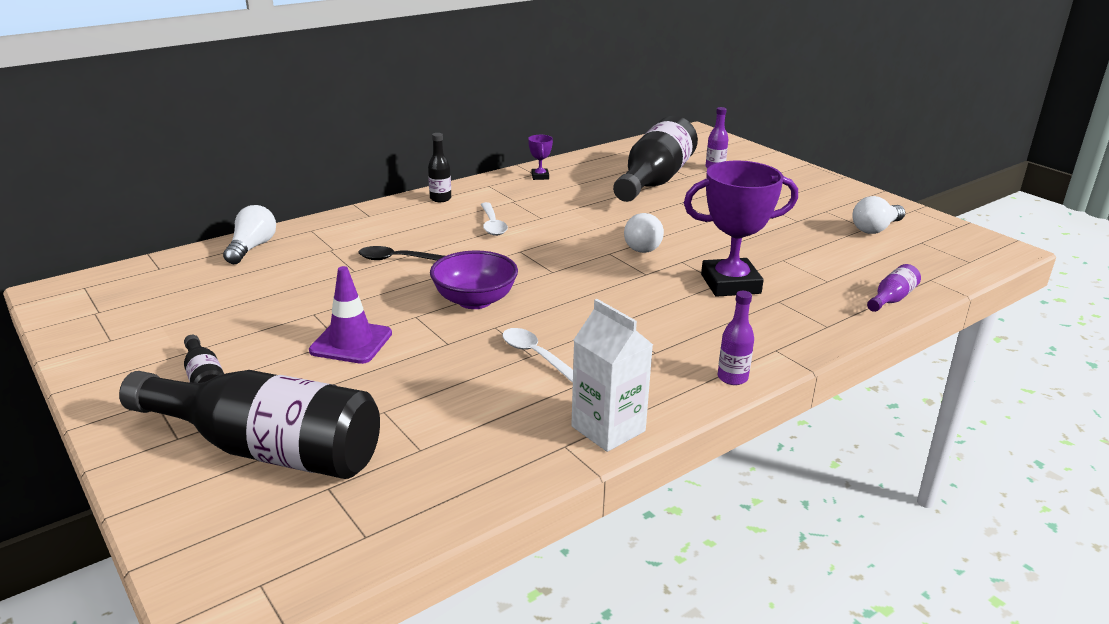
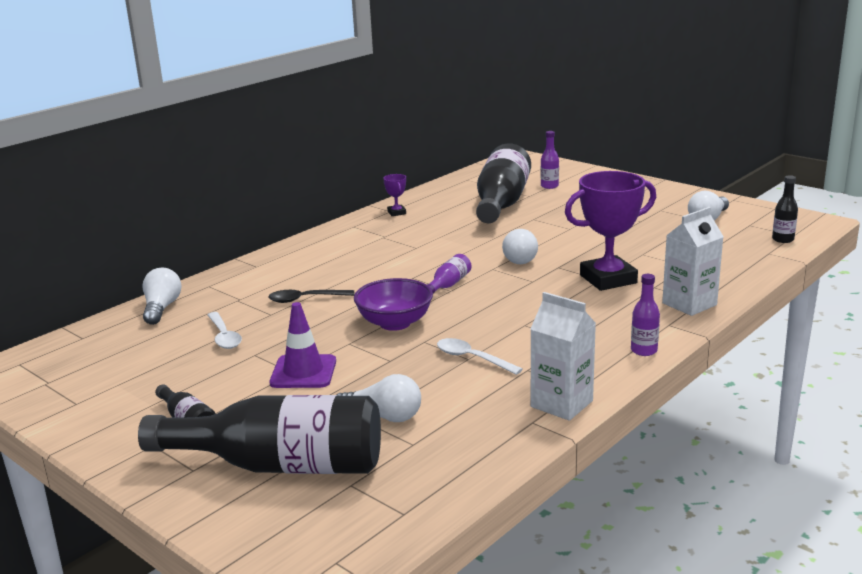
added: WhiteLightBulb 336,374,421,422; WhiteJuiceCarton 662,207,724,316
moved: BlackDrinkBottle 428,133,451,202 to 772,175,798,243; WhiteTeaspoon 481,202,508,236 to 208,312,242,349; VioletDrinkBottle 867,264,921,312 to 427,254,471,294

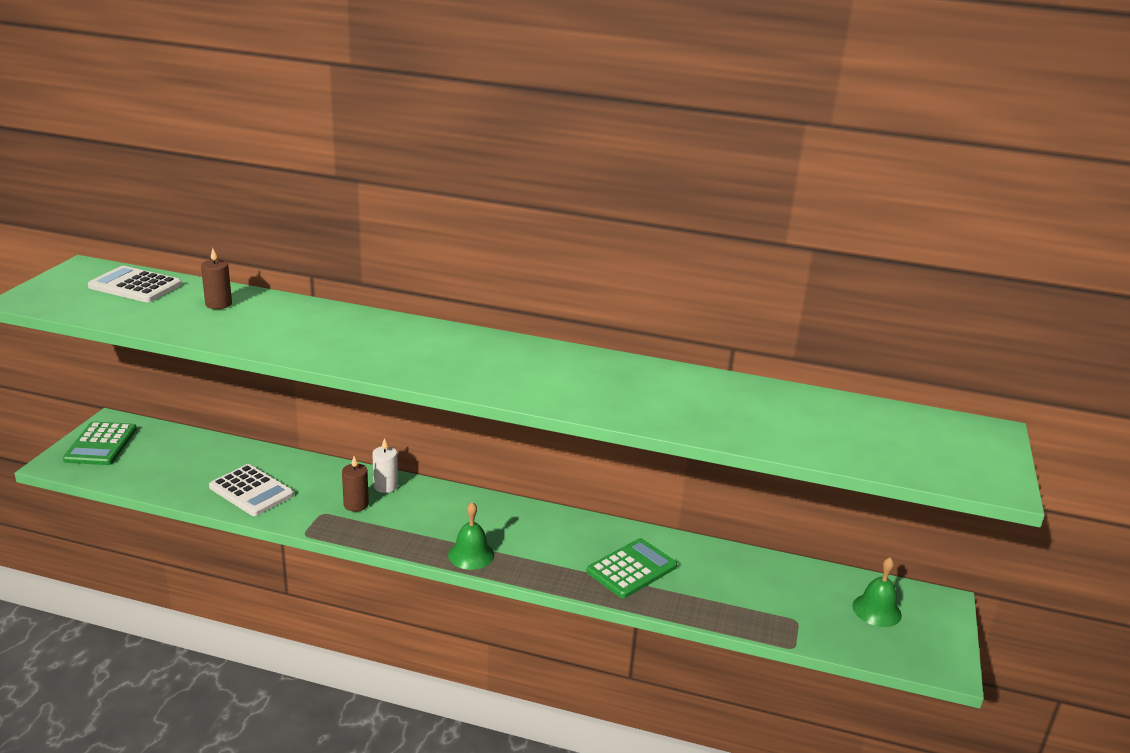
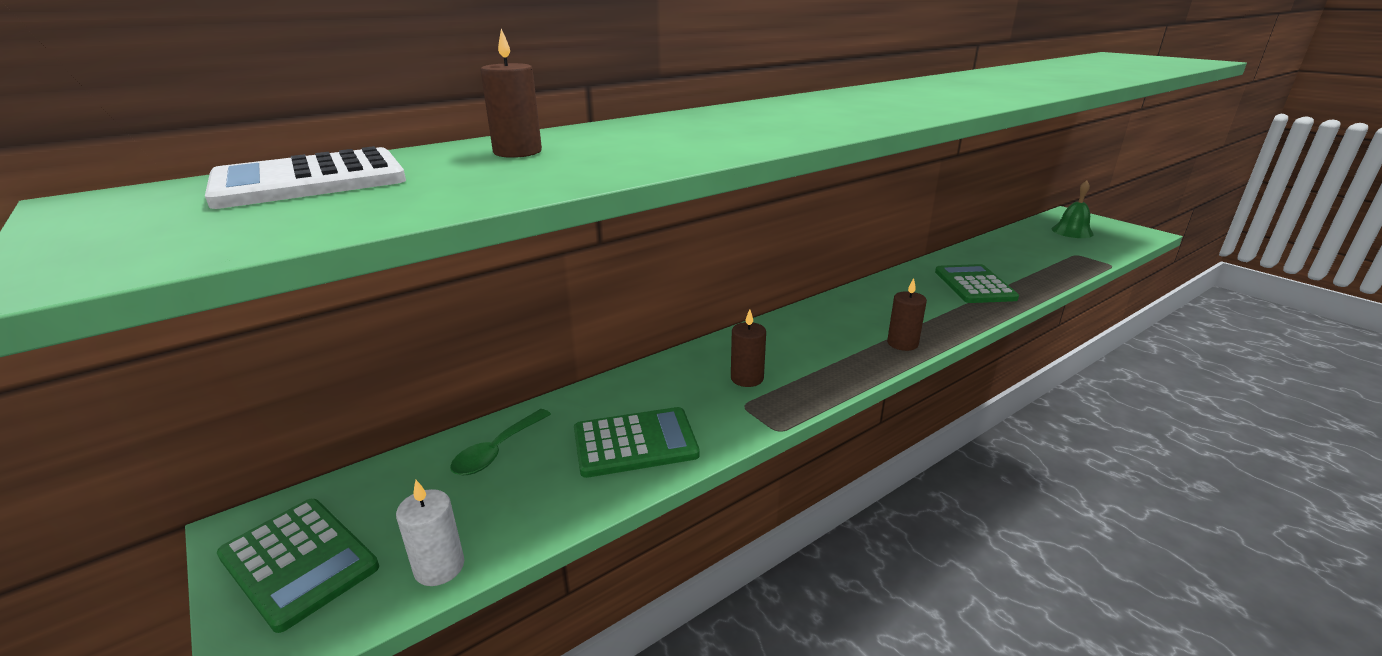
added: LeafGreenTeaspoon 450,409,551,475
moved: WhiteWaxCandle 372,438,398,493 to 396,480,464,586
replaced: LeafGreenHandBell 448,502,495,570 to DarkBrownWaxCandle 887,278,927,351
recoloured: WhiteAddingMachine 209,464,294,516 to LeafGreenAddingMachine 574,407,700,478

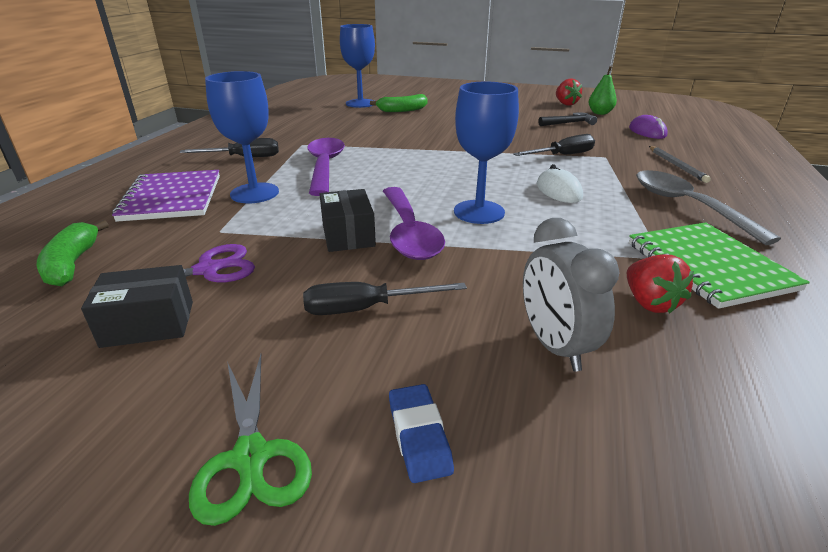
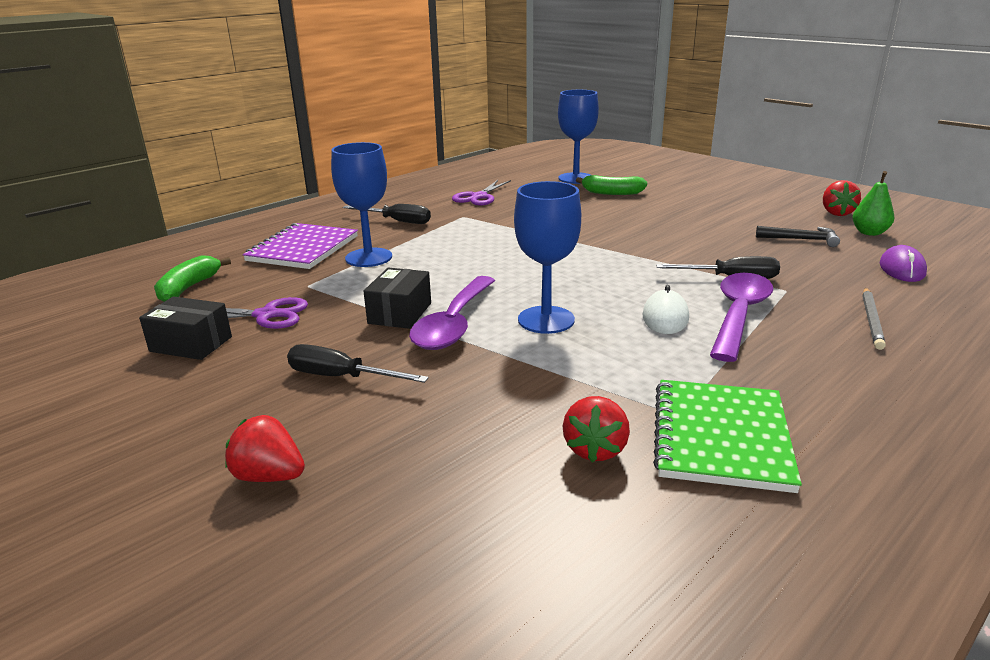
removed: LeafGreenShears 189,354,312,526; GreyBedsideClock 523,218,619,371; GreyTeaspoon 636,170,781,245
added: VioletShears 452,180,511,206
moved: VioletTeaspoon 307,138,345,196 to 710,273,773,362
replaced: CobaltPencilEraser 389,384,454,483 to ScarletStrawberry 225,415,305,482

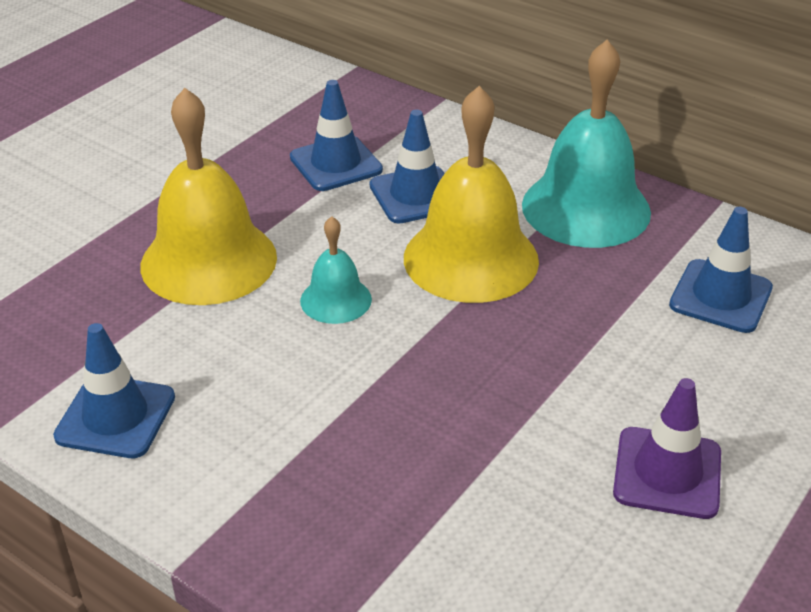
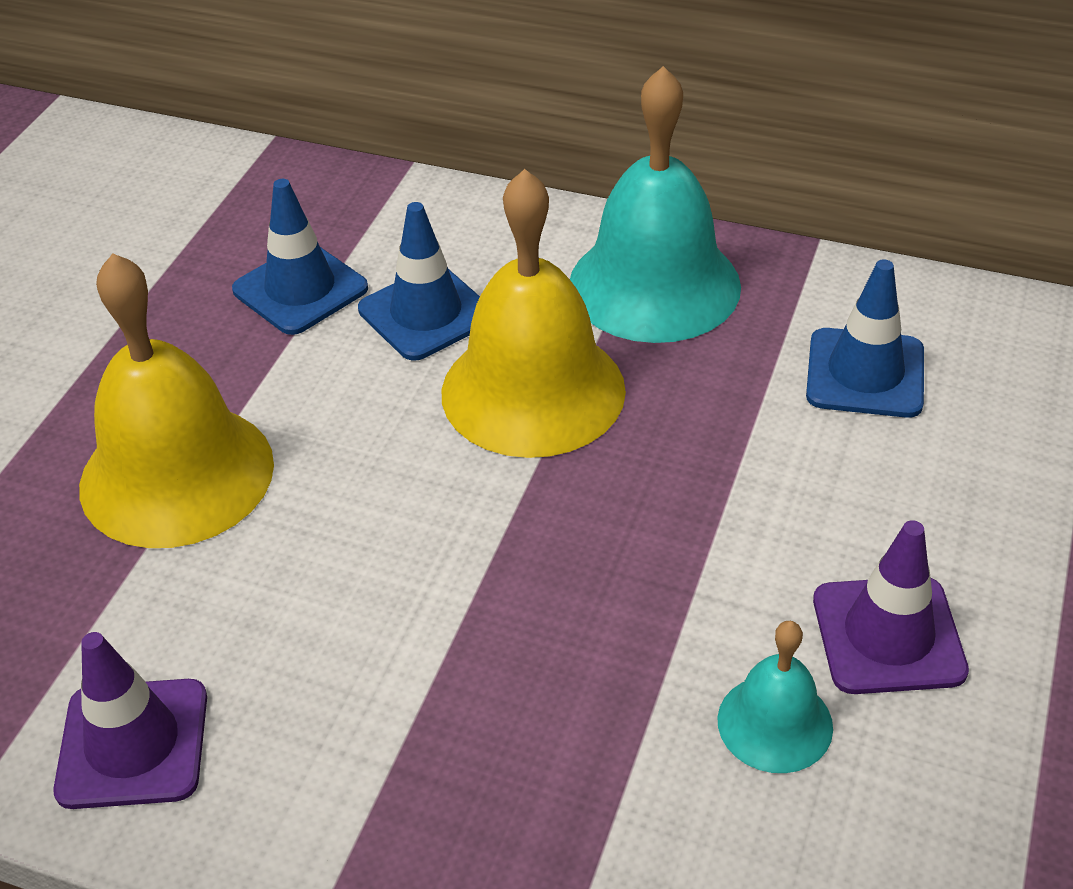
moved: AquaHandBell 300,216,372,324 to 717,621,833,773
recoloured: CobaltTrafficCone 53,323,175,458 to VioletTrafficCone 53,632,207,809

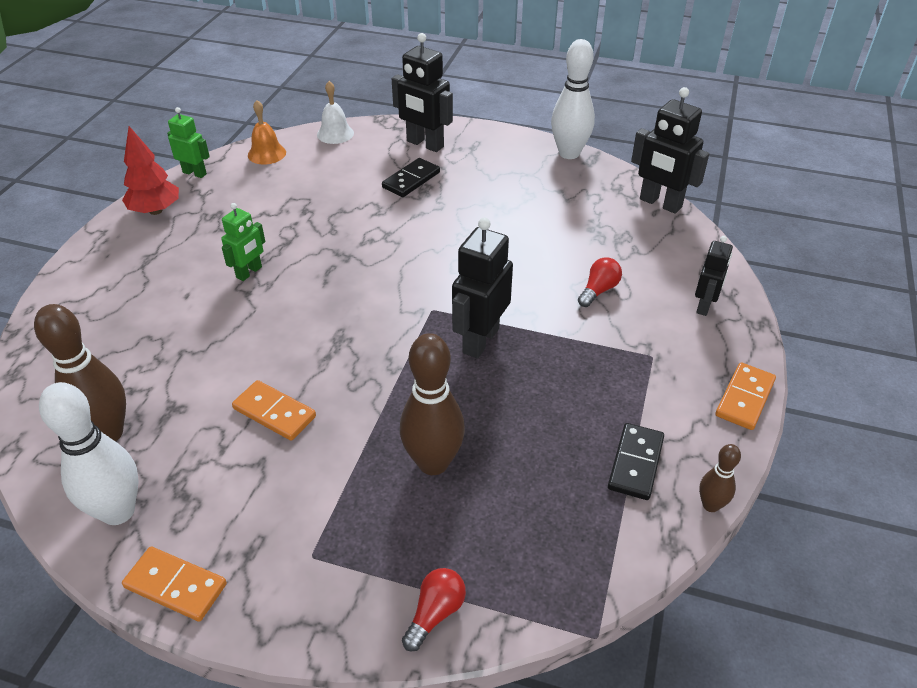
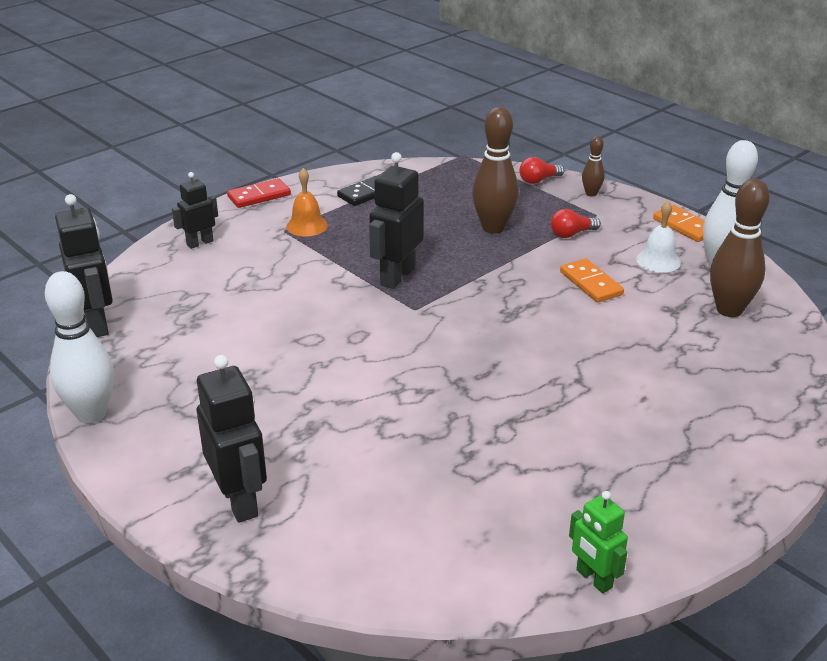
removed: ScarletToyTree 122,126,179,215; LeafGreenRobotFigure 221,203,265,281; BlackDomino 382,158,440,197
moved: BrightOrangeHandBell 248,100,286,165 to 286,168,328,236; WhiteHandBell 317,81,354,144 to 636,201,681,273; ScarletLightBulb 578,257,622,307 to 551,209,601,238; DarkBrownSkittle 699,444,741,512 to 582,136,605,196
recoloured: BrightOrangeDomino 715,362,776,430 to ScarletDomino 227,178,291,208
turned: BlackRobotFigure 452,218,513,359 = 369,152,424,289 150 degrees clockwise

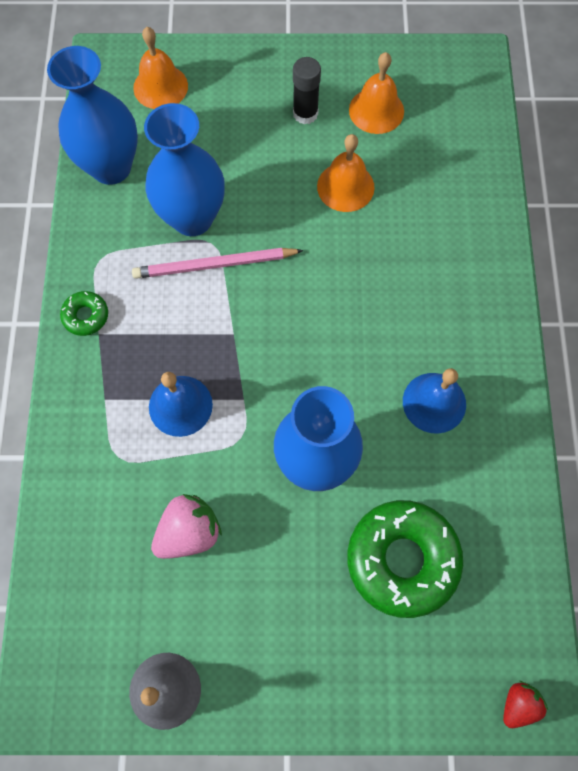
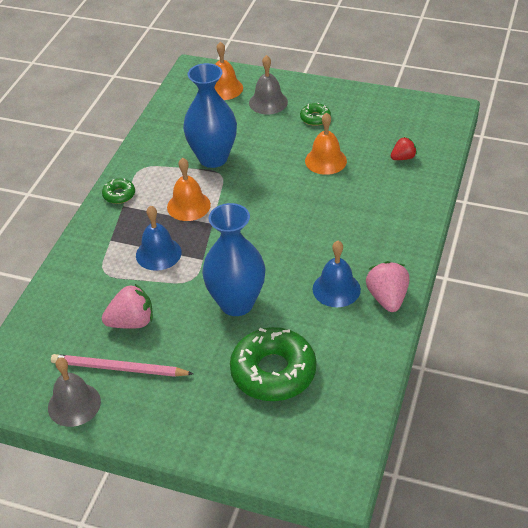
removed: CobaltFlowerVase 47,46,138,185
added: GreyHandBell 249,55,288,114; PinkStrawberry 366,261,409,312
moved: PinkLeadPencil 132,248,303,279 to 51,354,194,377; BrightOrangeHandBell 349,52,404,134 to 167,158,211,221; ScarletStrawberry 503,681,548,728 to 391,137,417,160
replaced: BlackGlueStick 293,57,321,125 to LeafGreenGlazedDonut 300,103,331,126

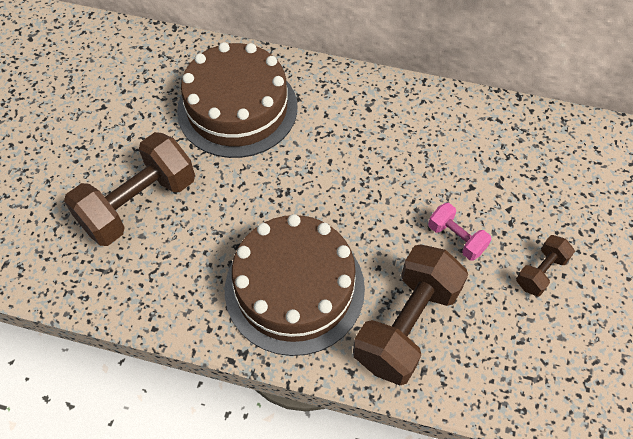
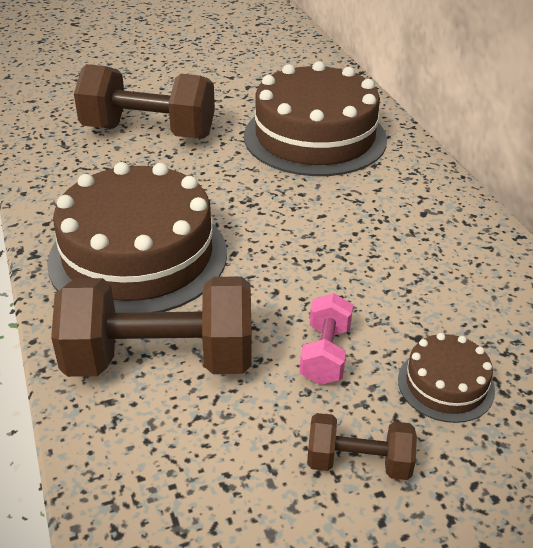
added: DarkBrownLayerCake 398,333,495,423

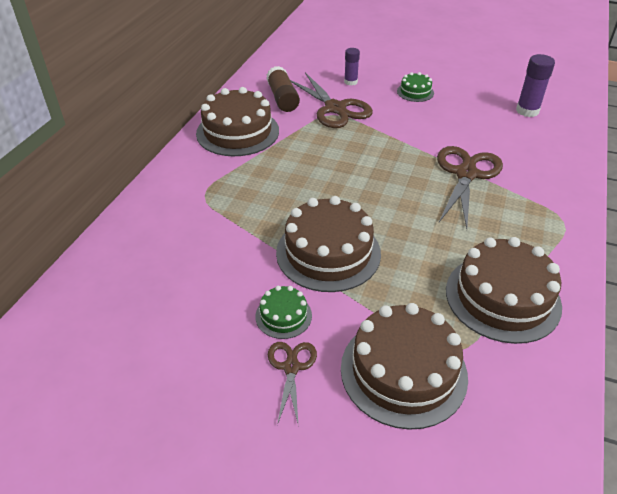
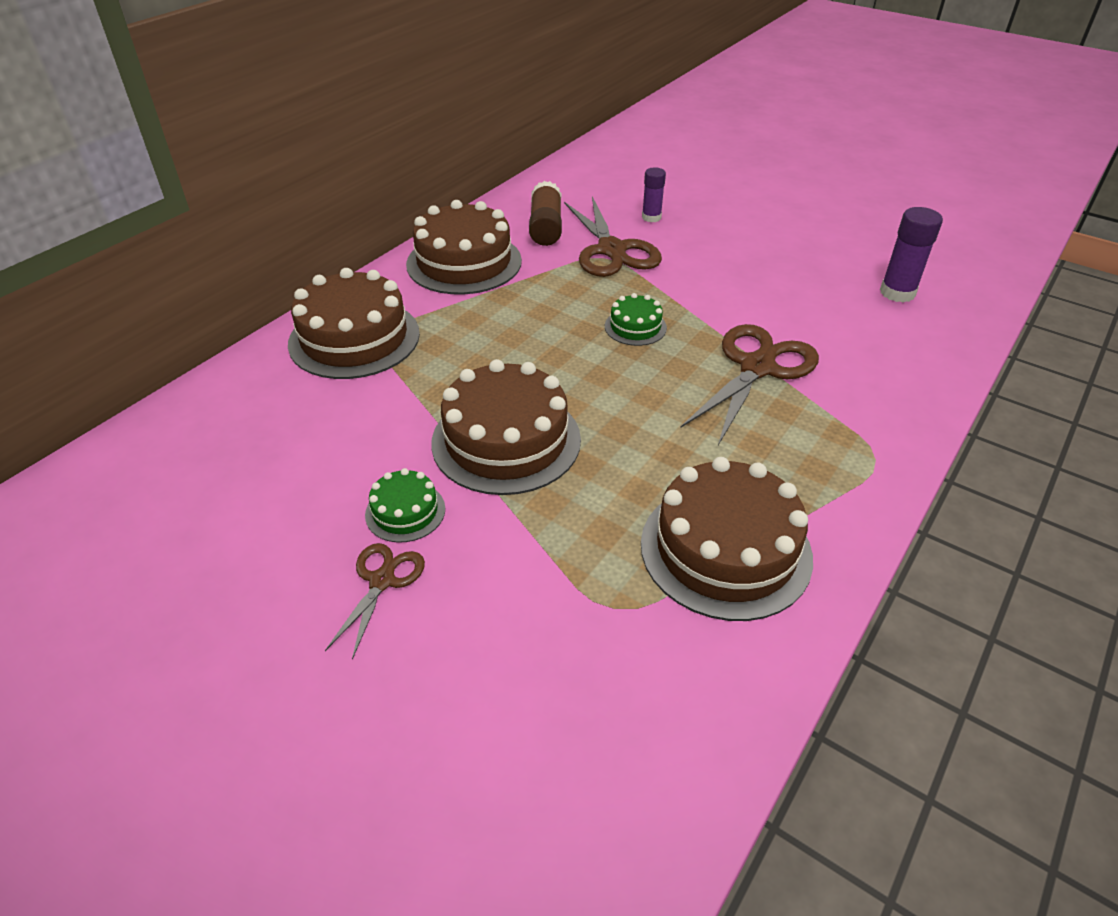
moved: DarkBrownLayerCake 341,303,468,430 to 288,268,420,379; LeafGreenLayerCake 397,72,434,102 to 605,293,667,346

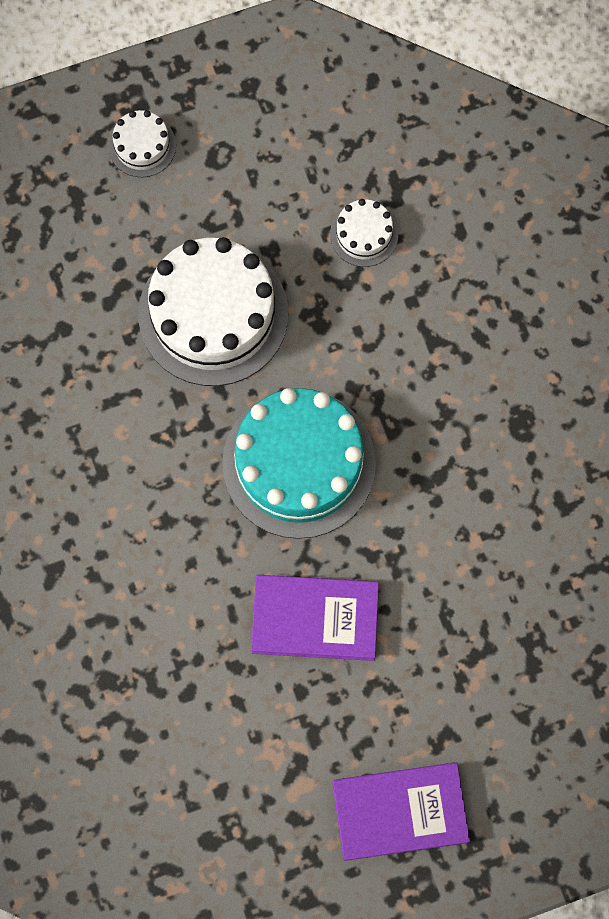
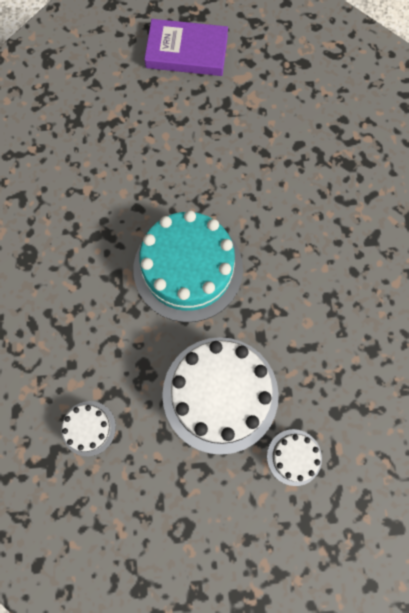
removed: VioletHardcover 251,575,379,661
moved: WhiteLayerCake 109,110,176,177 to 267,429,322,486

